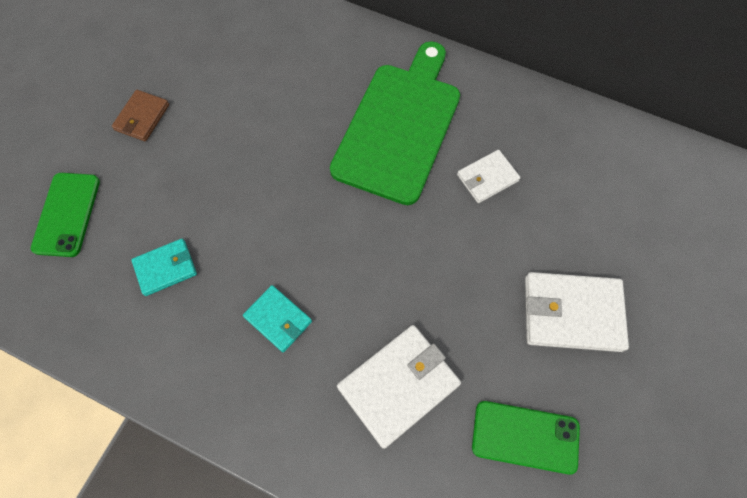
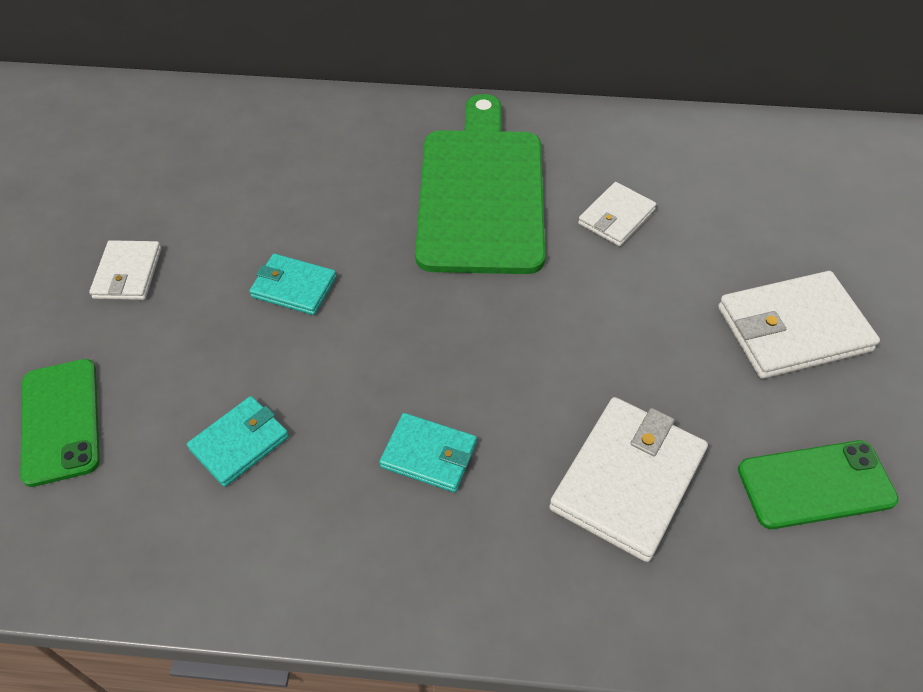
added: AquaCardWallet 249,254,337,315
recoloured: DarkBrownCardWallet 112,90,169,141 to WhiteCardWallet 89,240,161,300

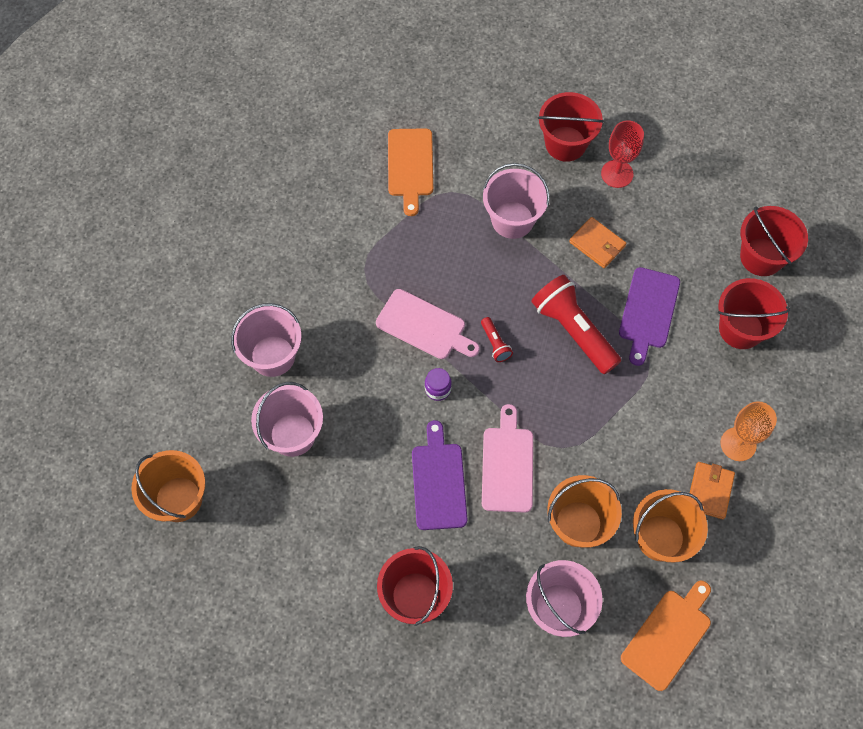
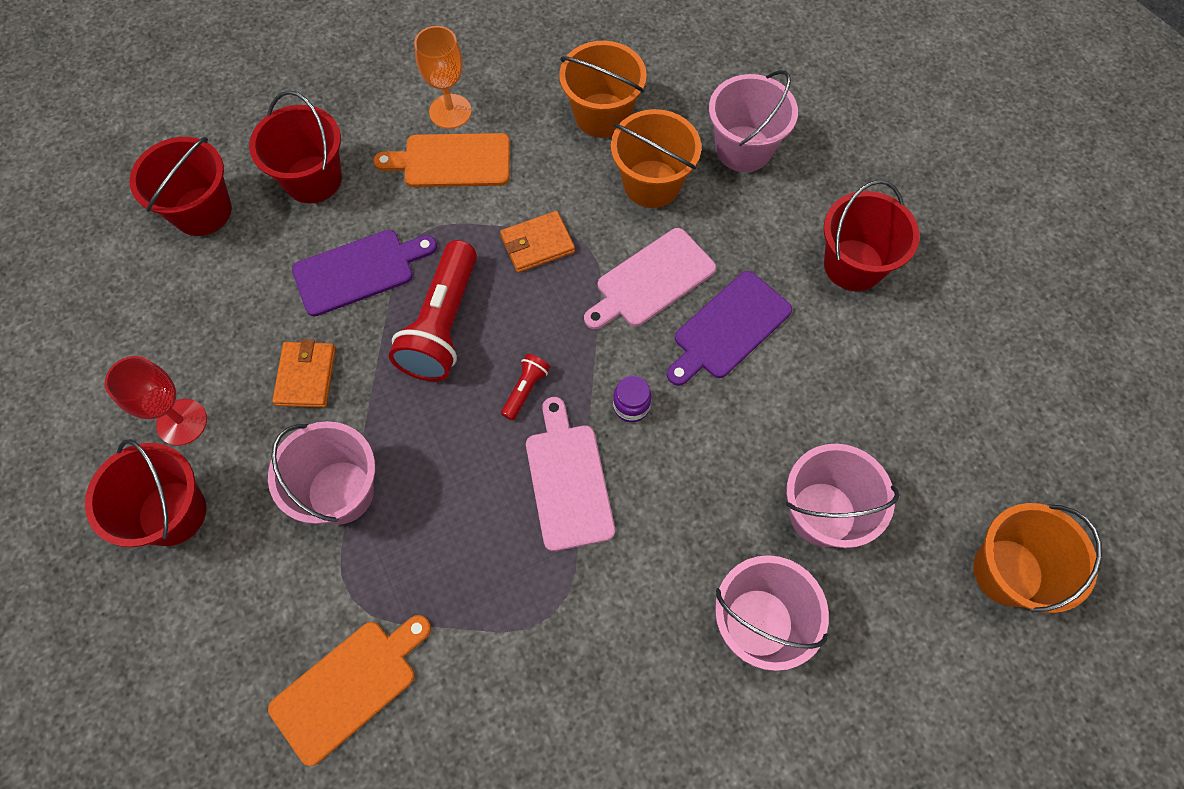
moved: BrightOrangeCuttingBoard 621,581,711,691 to 373,133,510,187; BrightOrangeCardWallet 690,462,735,519 to 500,211,575,273

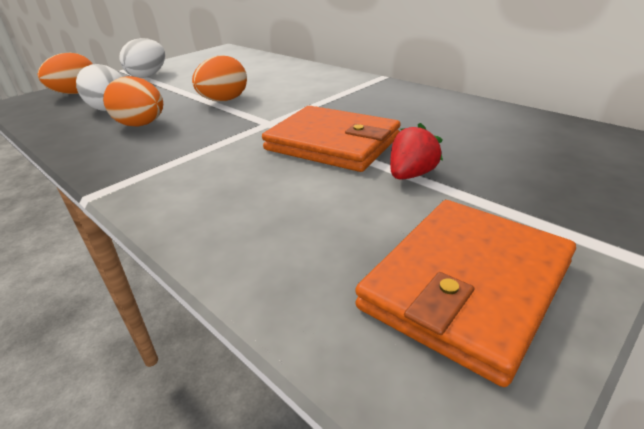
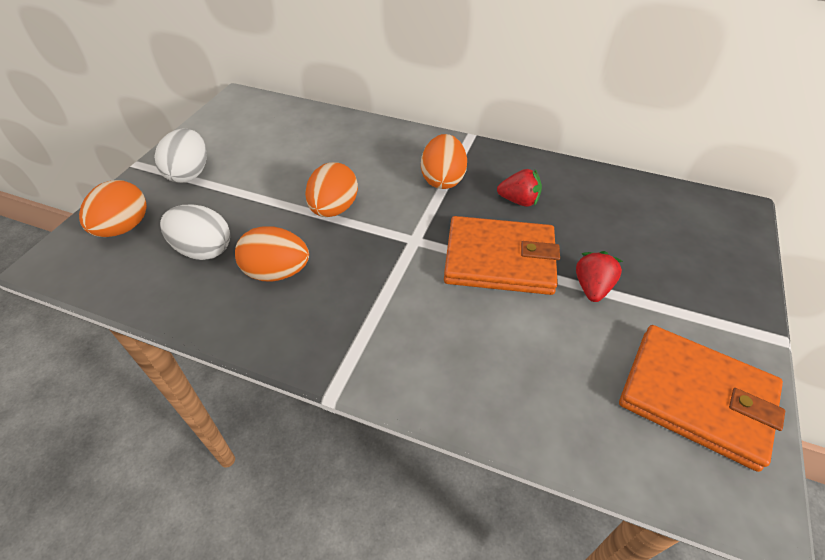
added: BrightOrangeEggShape 421,134,467,189; ScarletStrawberry 497,169,542,207
turned: BrightOrangeCardWallet 355,200,576,387 = 619,325,785,472 75 degrees counterclockwise

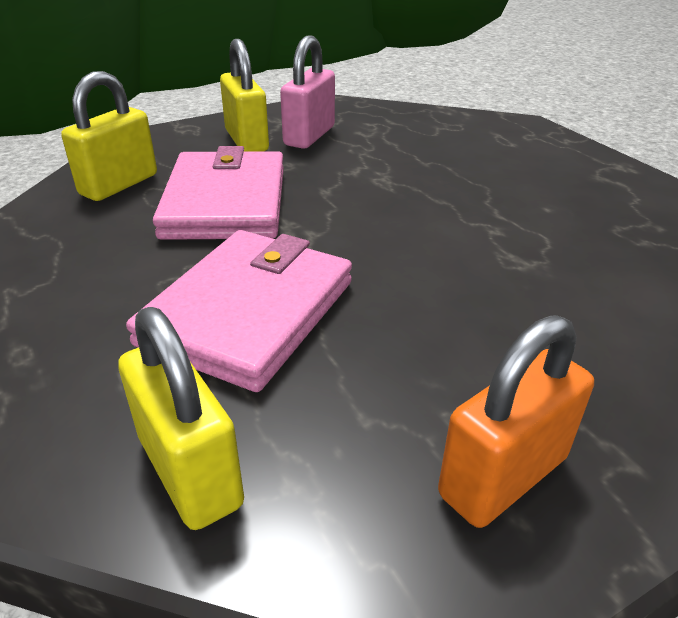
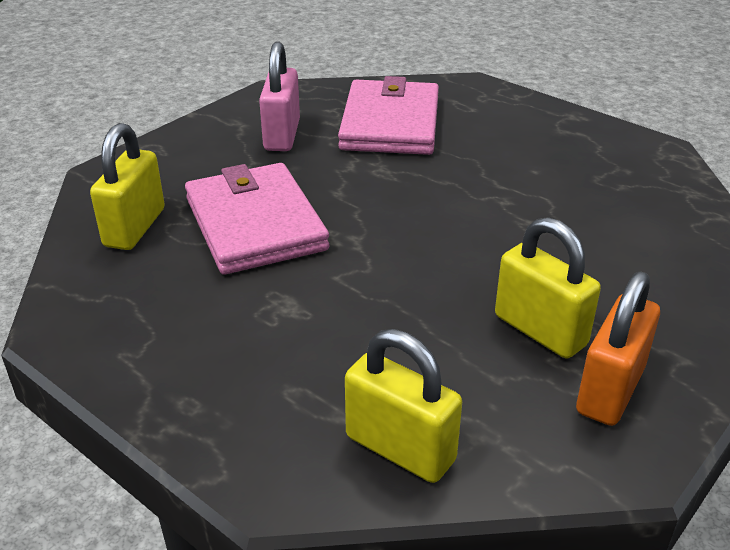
moved: PinkCardWallet 126,230,352,392 to 338,76,439,155; BrightYellowLock 220,39,269,152 to 495,217,601,358

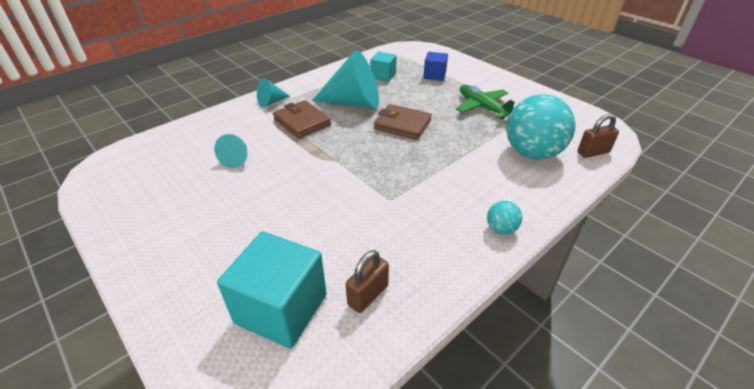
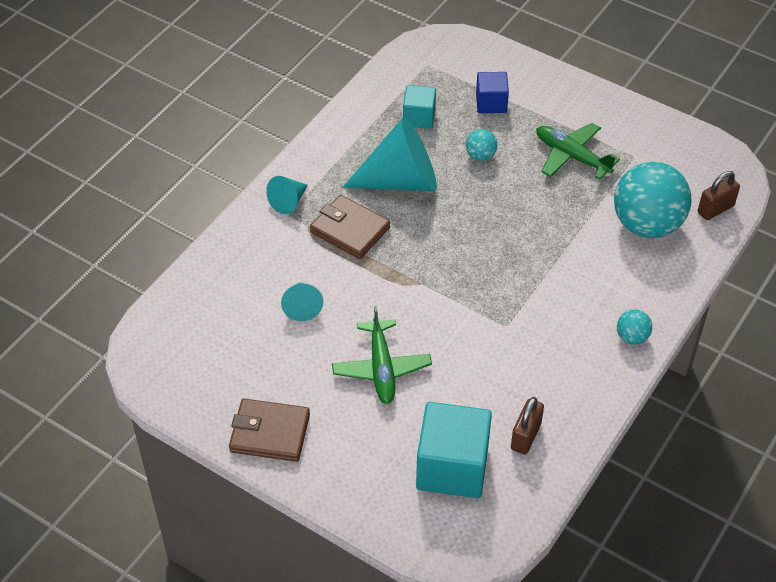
added: LeafGreenPlane 332,306,432,404; AquaBall 466,129,497,161
moved: DarkBrownCardWallet 374,104,432,140 to 229,399,310,462

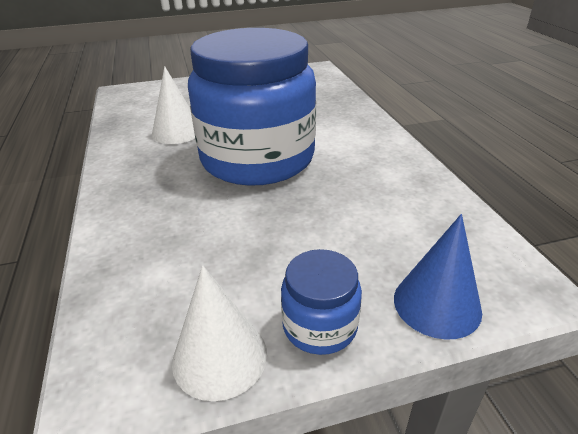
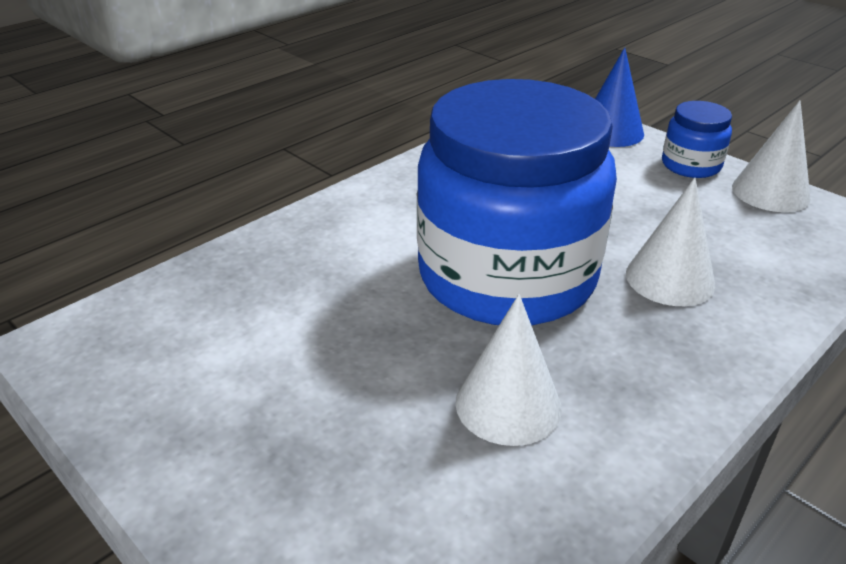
added: WhiteSolidCone 626,178,715,306

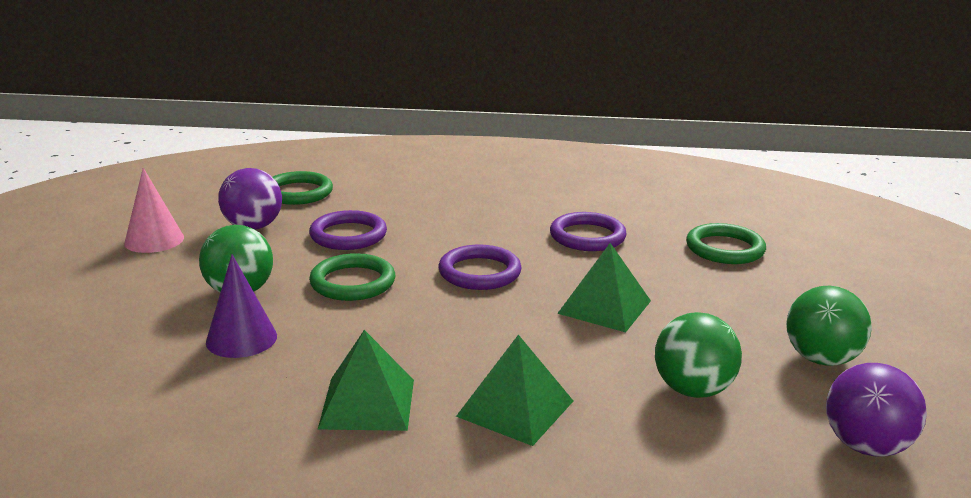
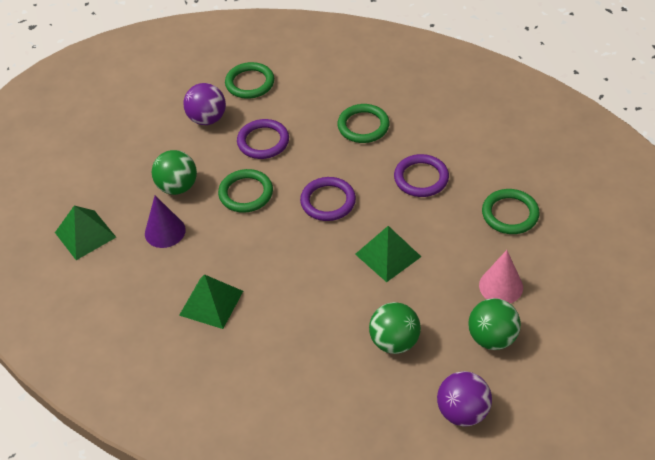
added: LeafGreenHoop 337,104,389,143
moved: PinkSolidCone 124,168,184,253 to 479,250,523,303; LeafGreenPyramid 456,335,573,446 to 55,205,116,260

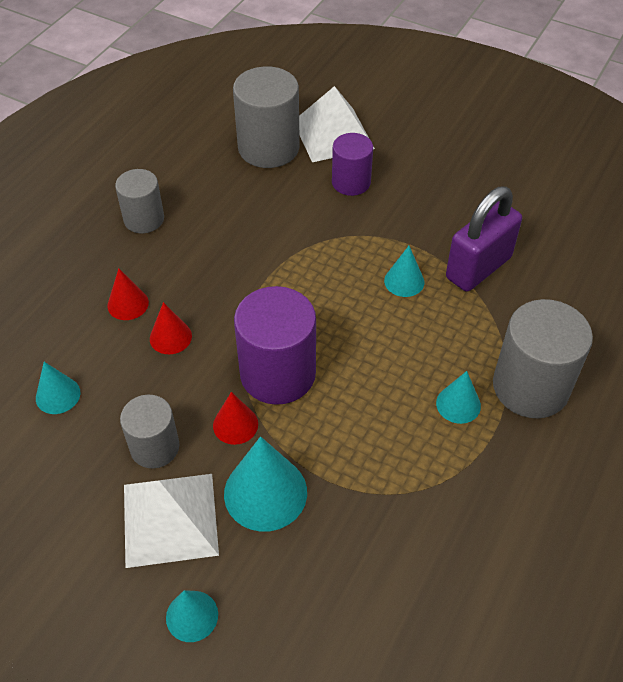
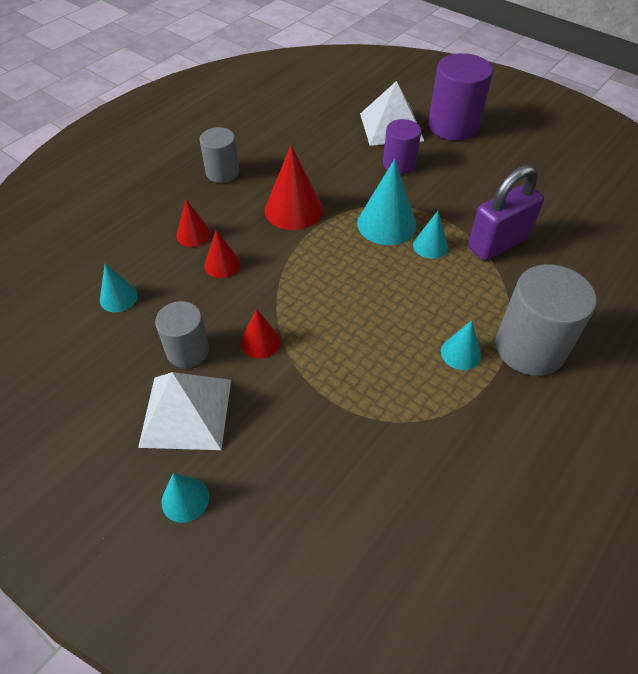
removed: GreyCylinder 233,66,300,168
added: ScarletSolidCone 265,145,323,230
moved: AquaSolidCone 224,436,307,532 to 357,159,417,245; VioletCylinder 234,286,316,405 to 428,53,493,141

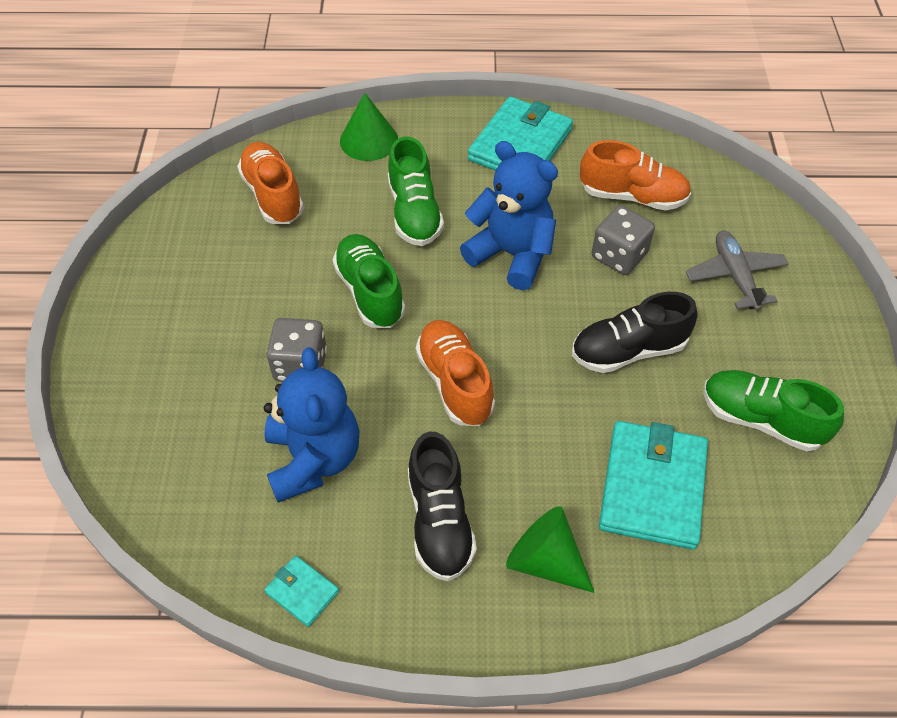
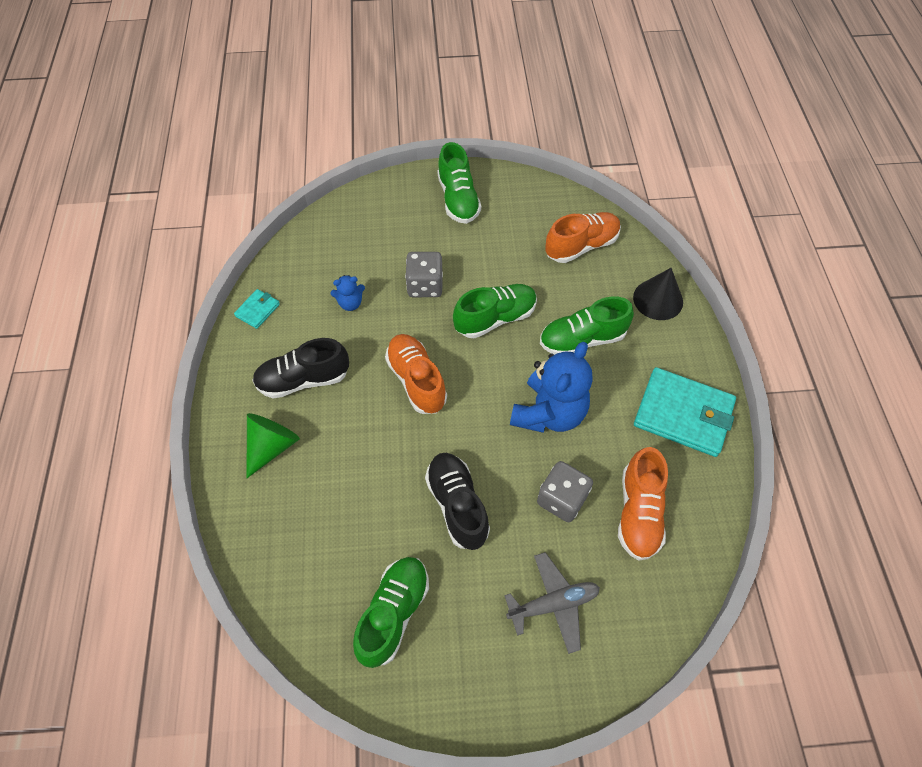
removed: AquaCardWallet 599,421,708,549
added: LeafGreenSneaker 437,142,481,224
recoloured: LeafGreenSolidCone 340,93,398,161 to BlackSolidCone 633,268,683,320
turned: BrightOrangeSneaker 416,320,495,426 = 385,334,447,414 90 degrees counterclockwise
resized: CobaltTeddyBear 264,347,359,502 = 331,275,365,311 x0.46

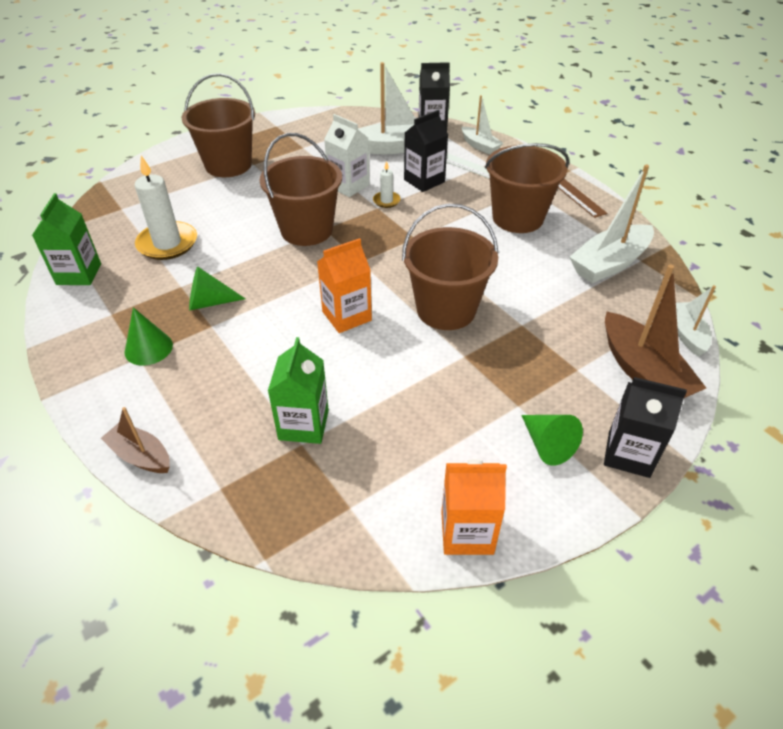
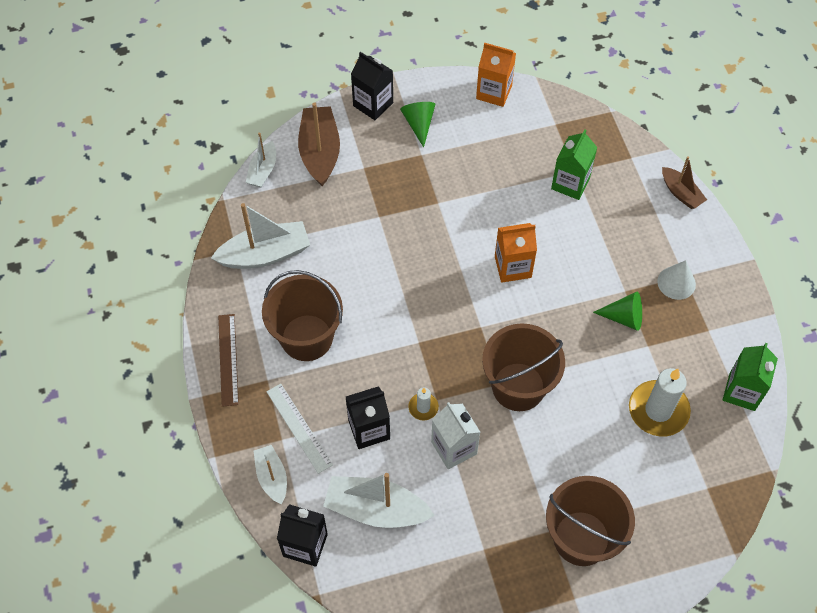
removed: DarkBrownSandBucket 402,203,499,330
recoloured: LeafGreenSolidCone 124,307,173,366 to WhiteSolidCone 657,260,696,300

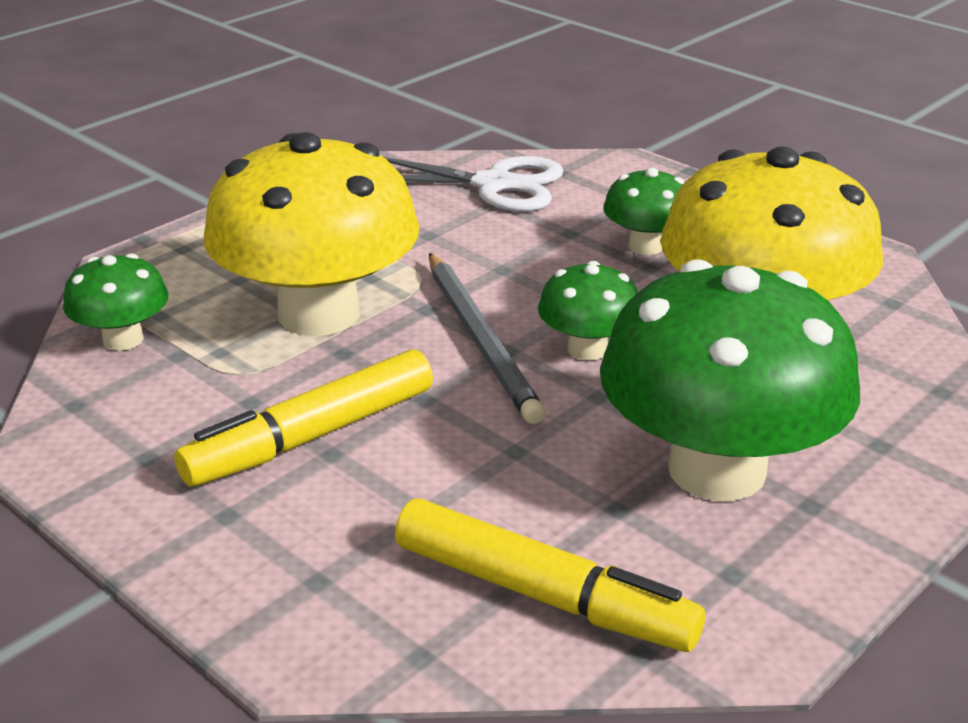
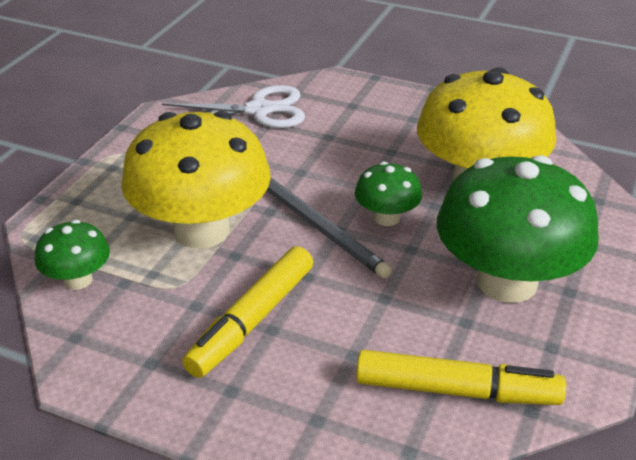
removed: LeafGreenFungus 603,167,684,255

